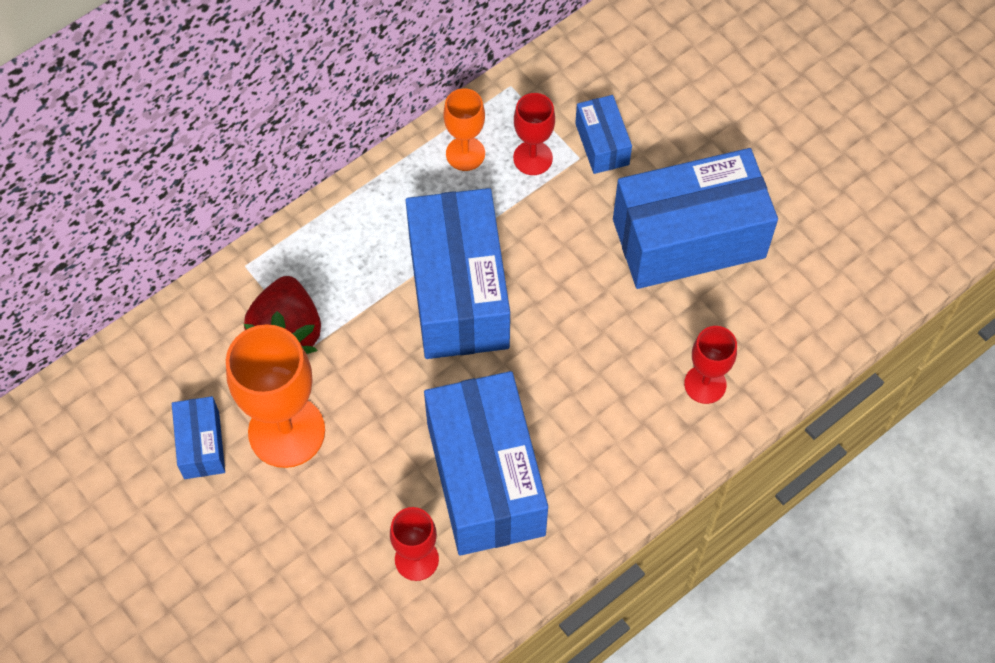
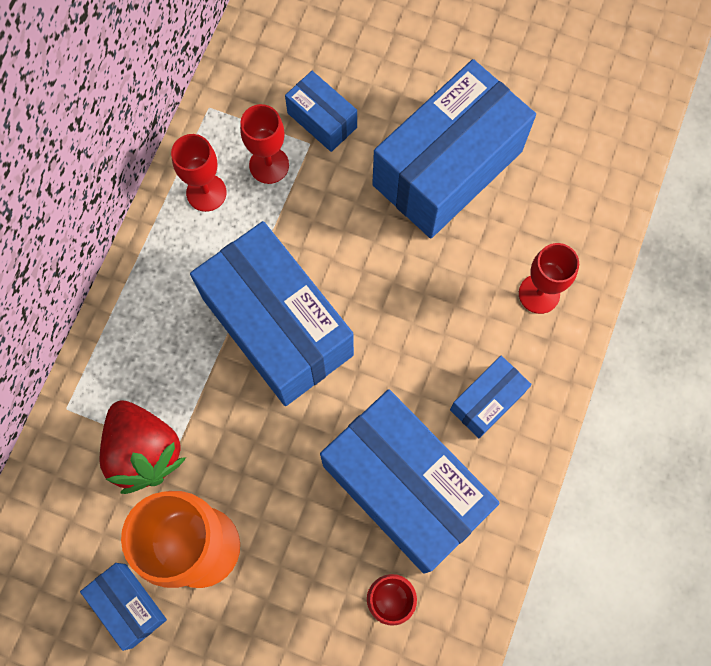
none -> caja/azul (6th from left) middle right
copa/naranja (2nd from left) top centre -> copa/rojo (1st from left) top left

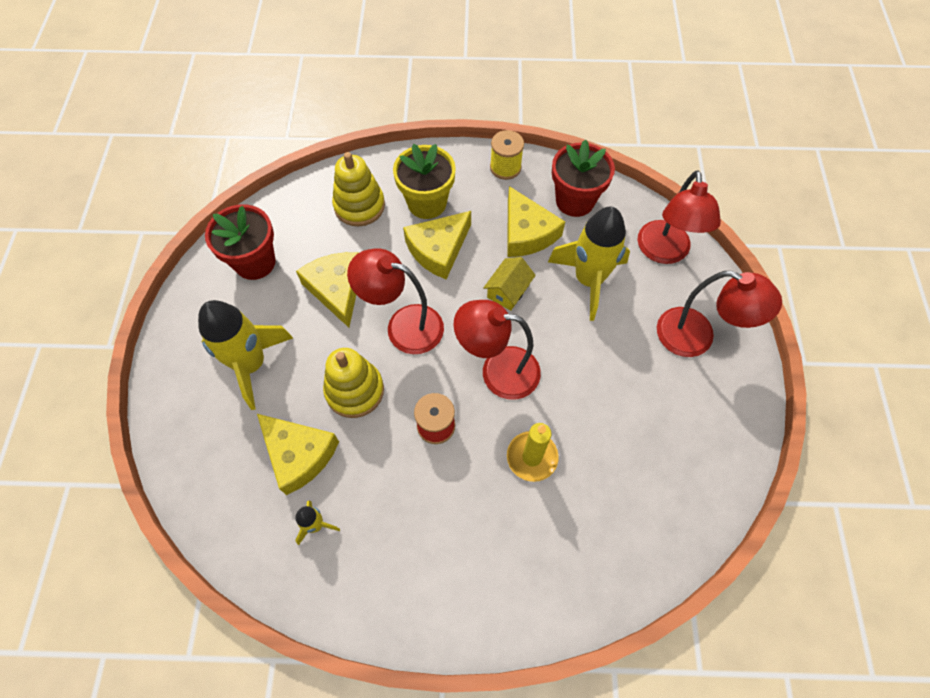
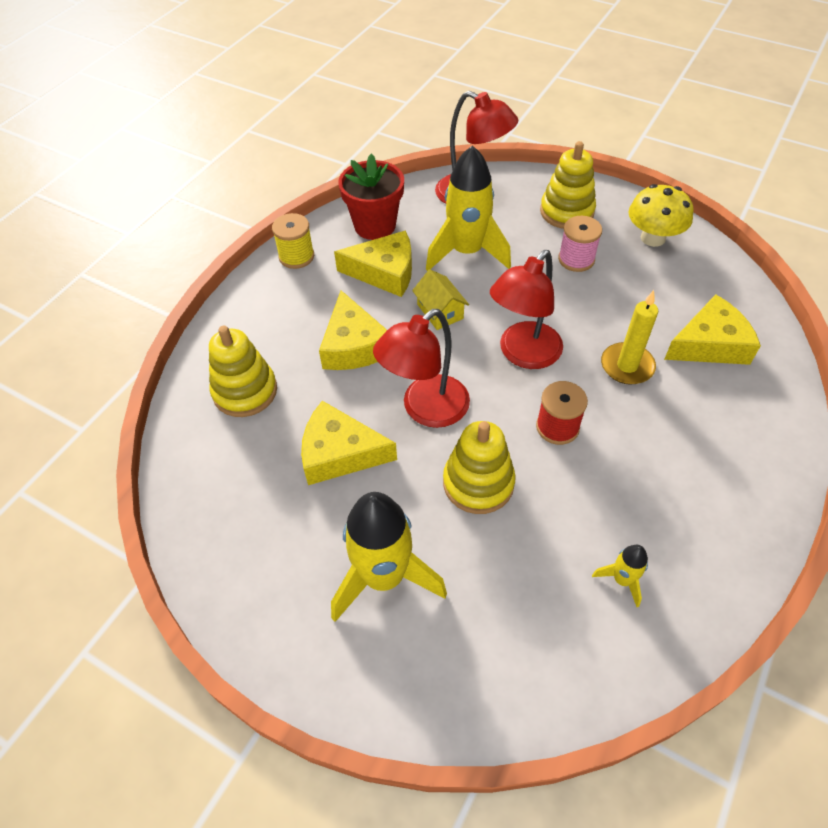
maceta/rojo (1st from left) middle left -> none
maceta/amarillo top centre -> none
none -> carrete/rosa top right
none -> seta/amarillo top right
queso/amarillo (1st from left in the first image) middle left -> queso/amarillo (4th from left) middle right, move
lámpara/rojo (4th from left) middle right -> juguete apilable/amarillo (3rd from left) top right

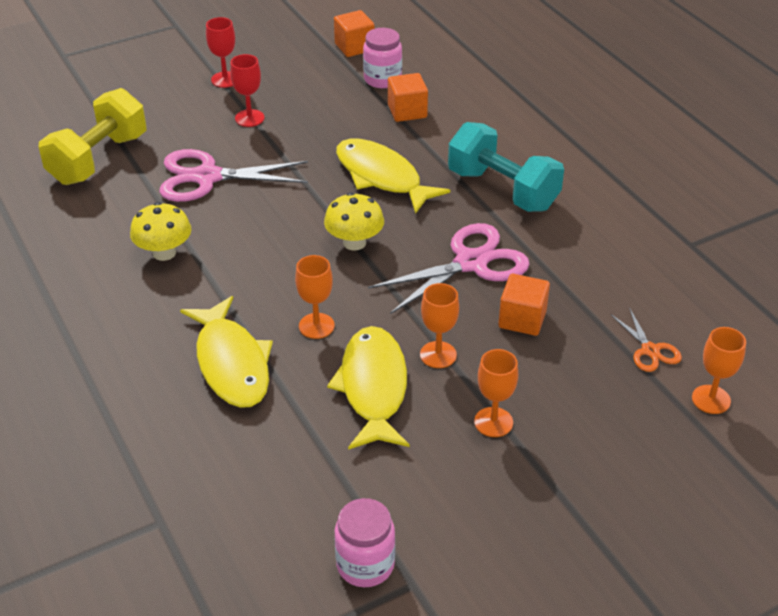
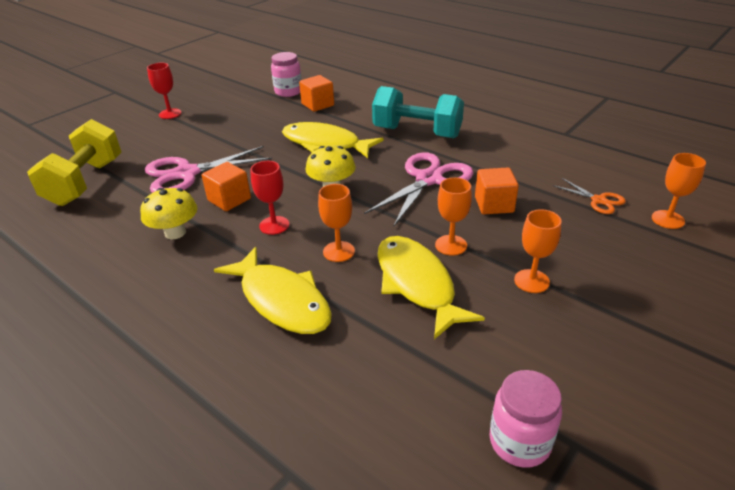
copa/rojo (2nd from left) top left -> copa/rojo (2nd from left) centre, move
cubo/naranja (1st from left) top centre -> cubo/naranja (1st from left) middle left, move

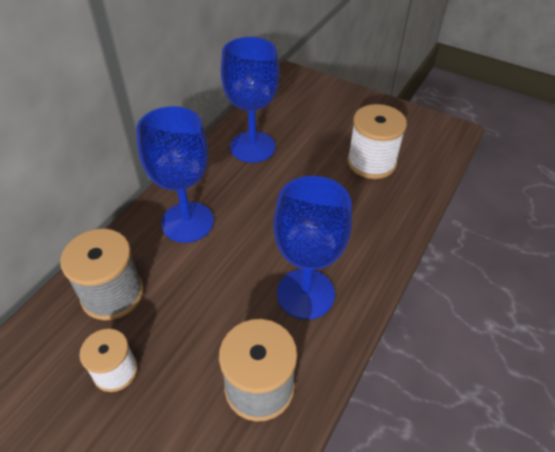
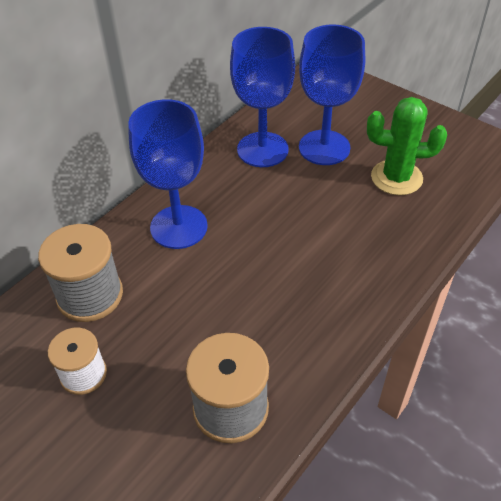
copa/azul (3rd from left) centre -> copa/azul (3rd from left) top centre, move
carrete/blanco (2nd from left) top right -> cactus/verde top right

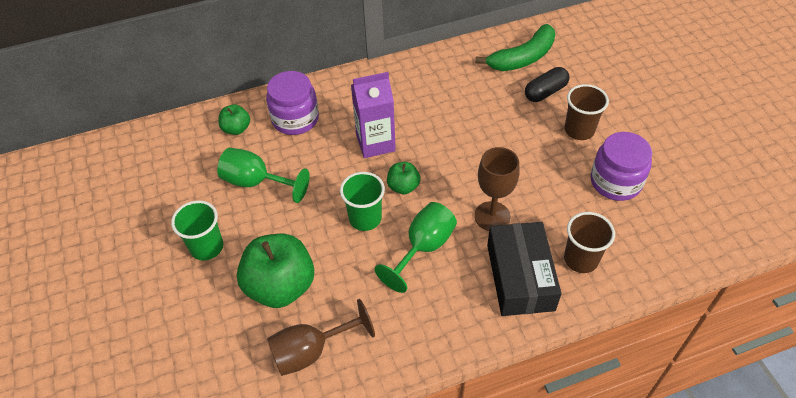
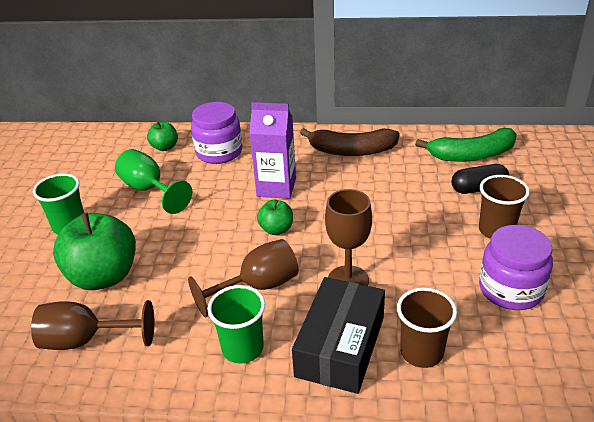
none -> plátano/marrón centre
vaso/verde (2nd from left) centre -> vaso/verde (2nd from left) bottom centre, move
copa/verde (2nd from left) centre -> copa/marrón (2nd from left) centre

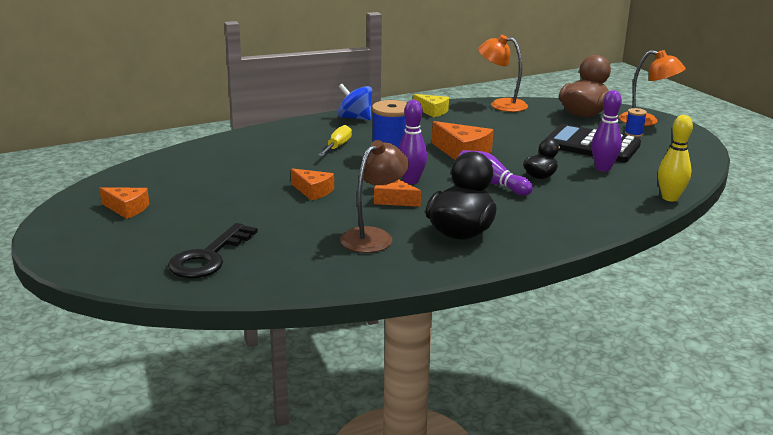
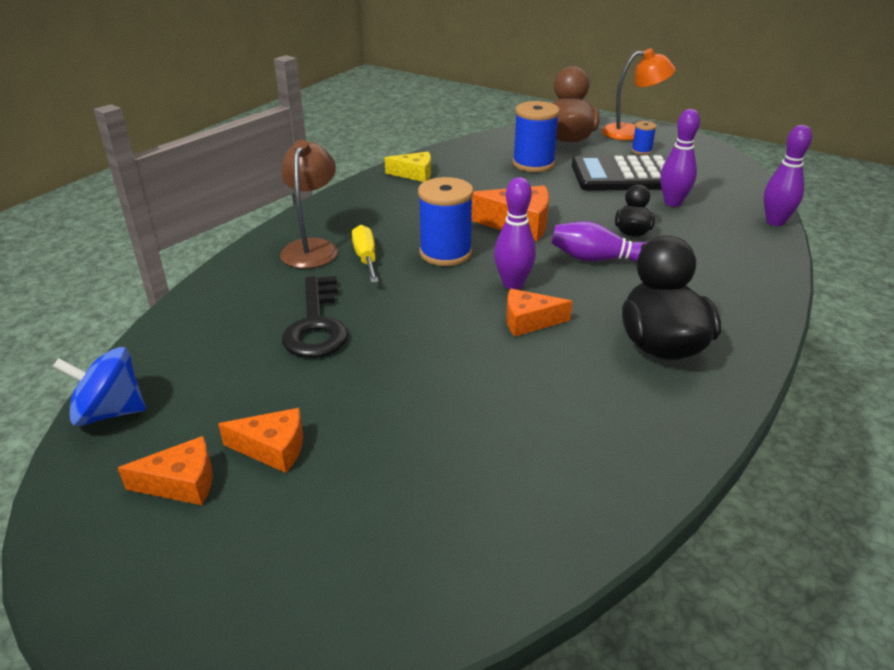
lámpara/naranja (1st from left) top centre -> none
none -> carrete/azul (2nd from left) top centre
llave/negro middle left -> llave/negro centre, move
queso/naranja (2nd from left) centre -> queso/naranja (2nd from left) middle left, move
peonza/azul top centre -> peonza/azul middle left, move
lámpara/marrón centre -> lámpara/marrón top centre, move
bolo/amarillo middle right -> bolo/morado (4th from left) top right

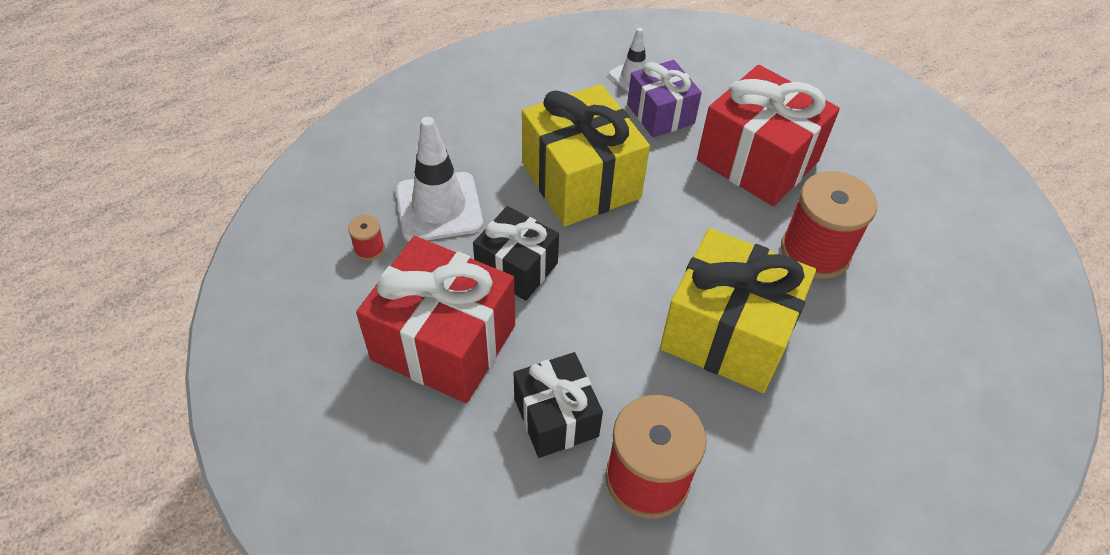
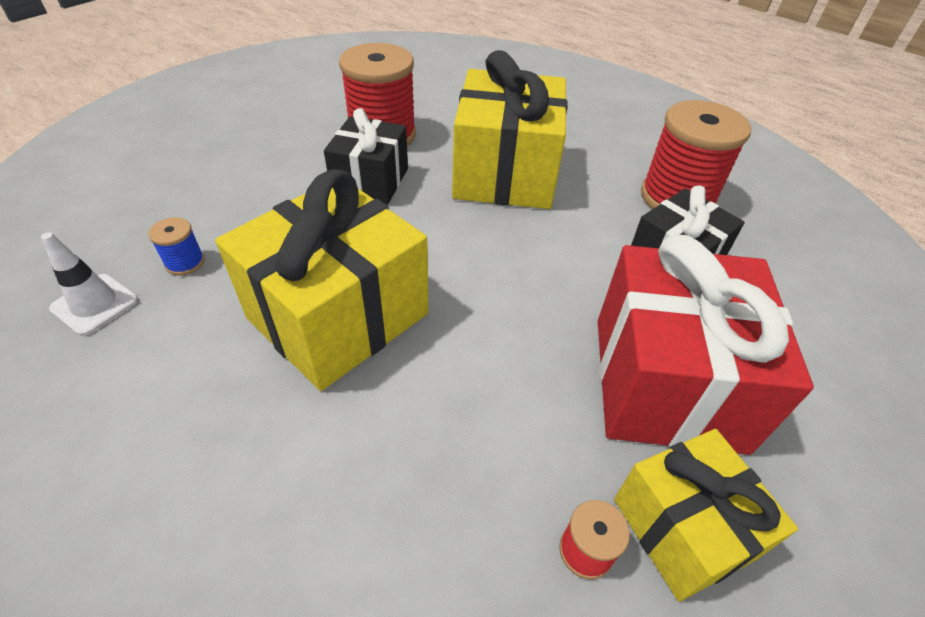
cono de tráfico/blanco (1st from left) top centre -> none
regalo/rojo (2nd from left) top right -> none
none -> regalo/amarillo (3rd from left) bottom right
regalo/negro (1st from left) centre -> regalo/negro (1st from left) top centre, move
regalo/morado top centre -> carrete/azul middle left

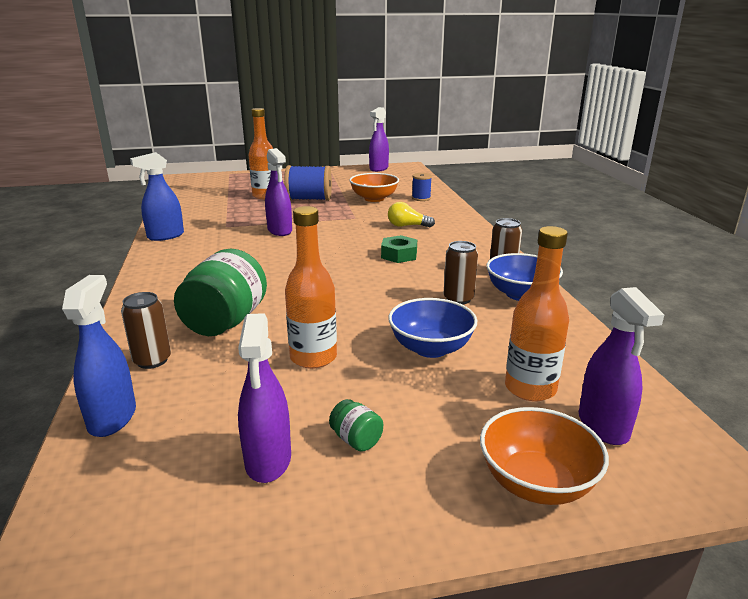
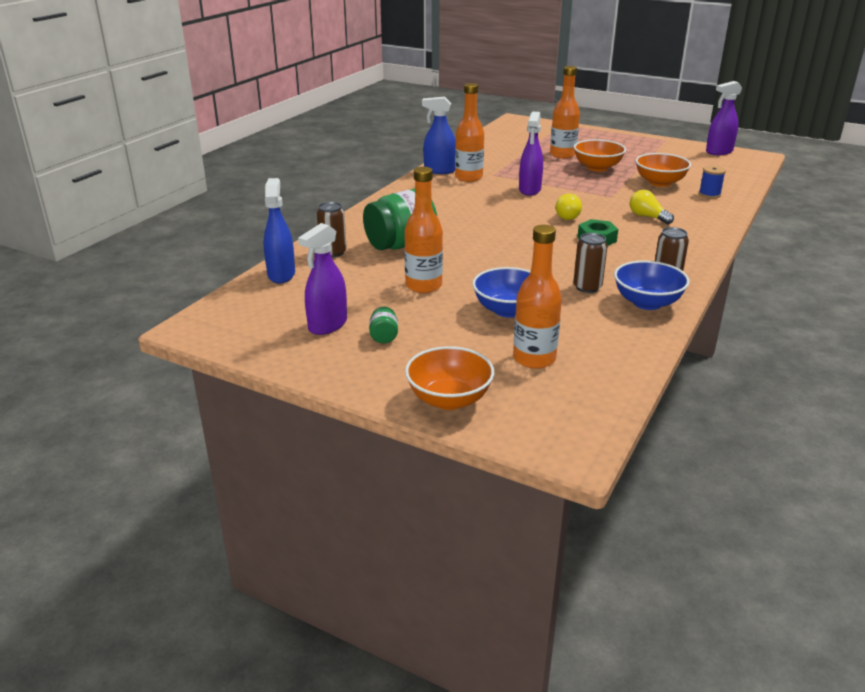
pulverizador/morado (4th from left) middle right -> none
none -> botella/naranja (2nd from left) top centre
none -> bombilla/amarillo (1st from left) top centre
carrete/azul (1st from left) top centre -> cuenco/naranja (2nd from left) top right
pulverizador/azul (1st from left) middle left -> pulverizador/azul (1st from left) top left, 45 degrees counterclockwise

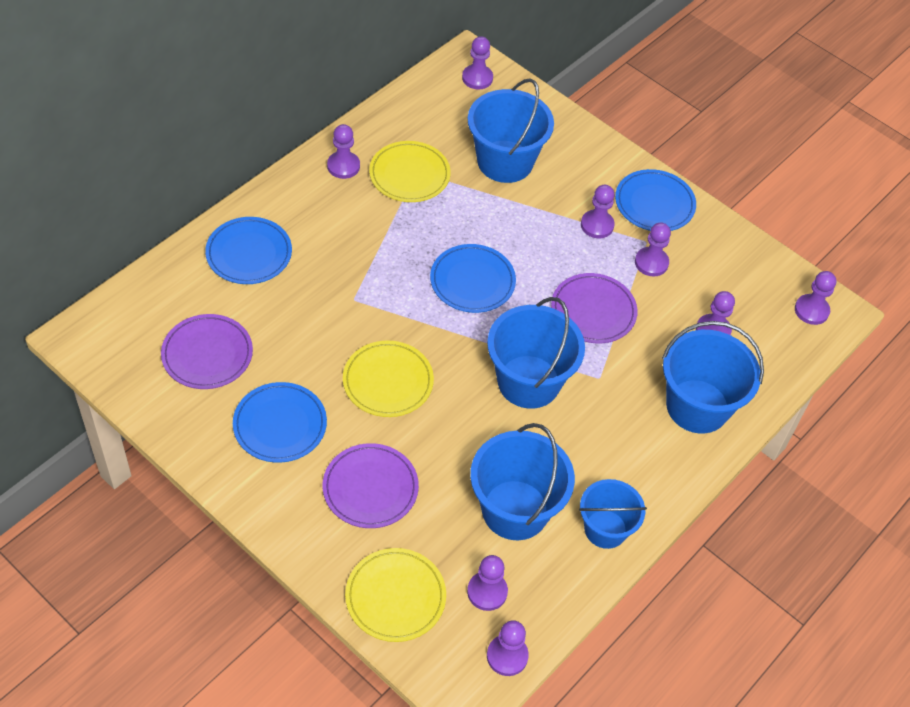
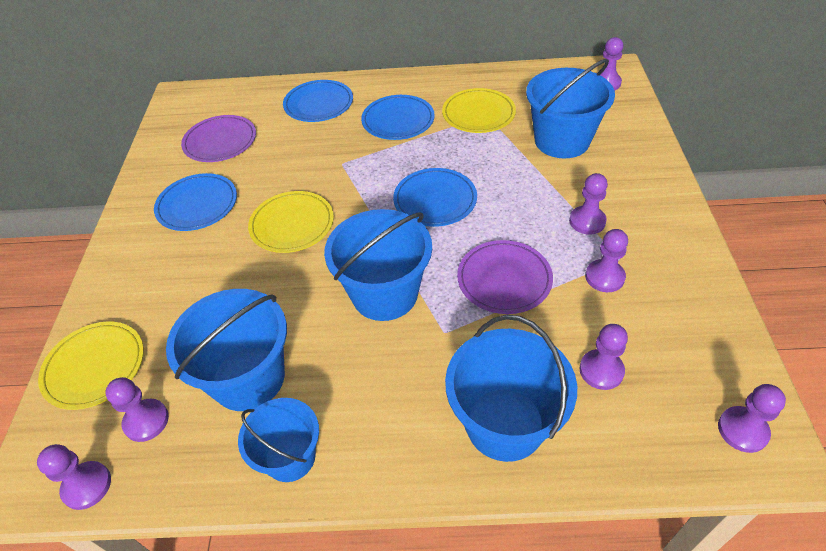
plato/morado (2nd from left) bottom centre -> none
peón/morado (1st from left) top centre -> none
plato/azul (4th from left in the first image) top right -> plato/azul (3rd from left) top centre, move

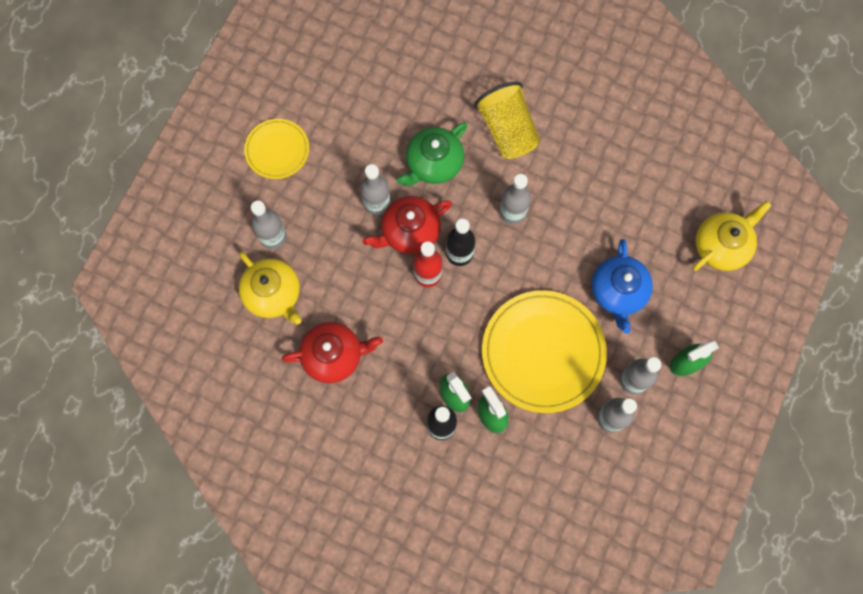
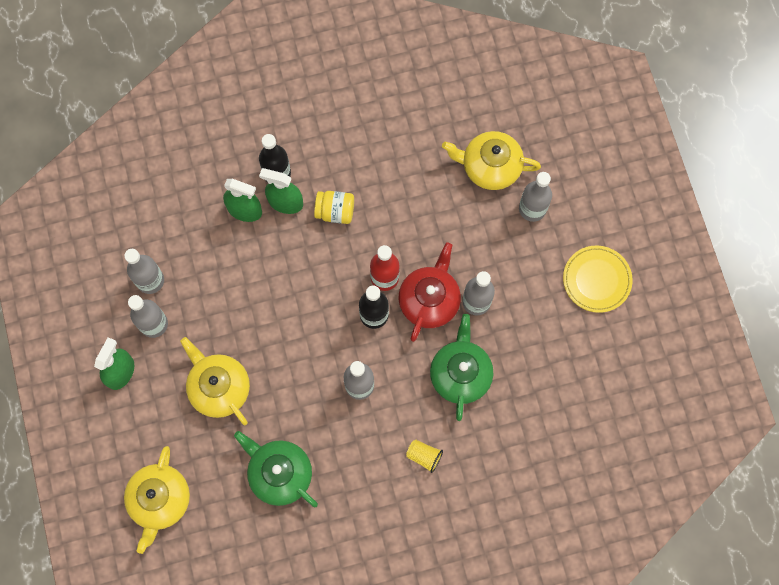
tetera/rojo (1st from left) centre -> none
plato/amarillo (2nd from left) centre -> none
none -> tetera/verde (1st from left) bottom centre
none -> tarro/amarillo centre
tetera/azul middle right -> tetera/amarillo (2nd from left) middle left
vaso/amarillo top centre -> vaso/amarillo bottom centre, x0.45

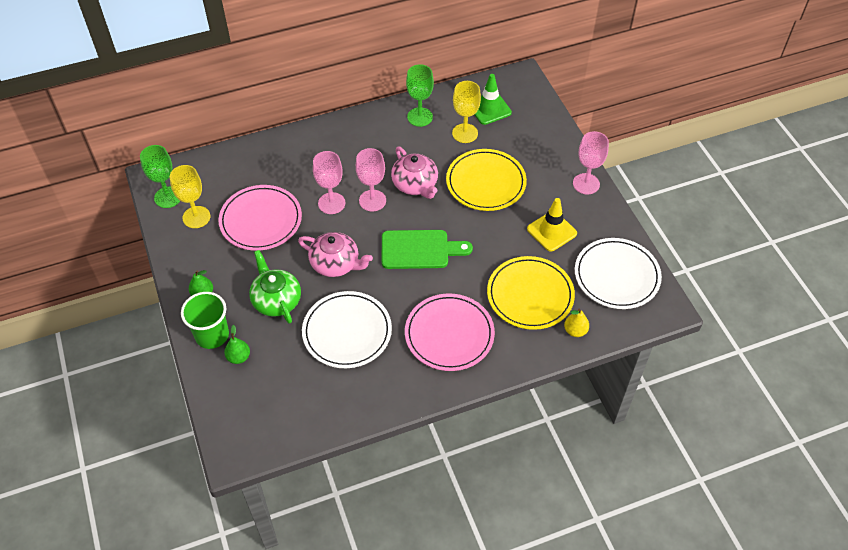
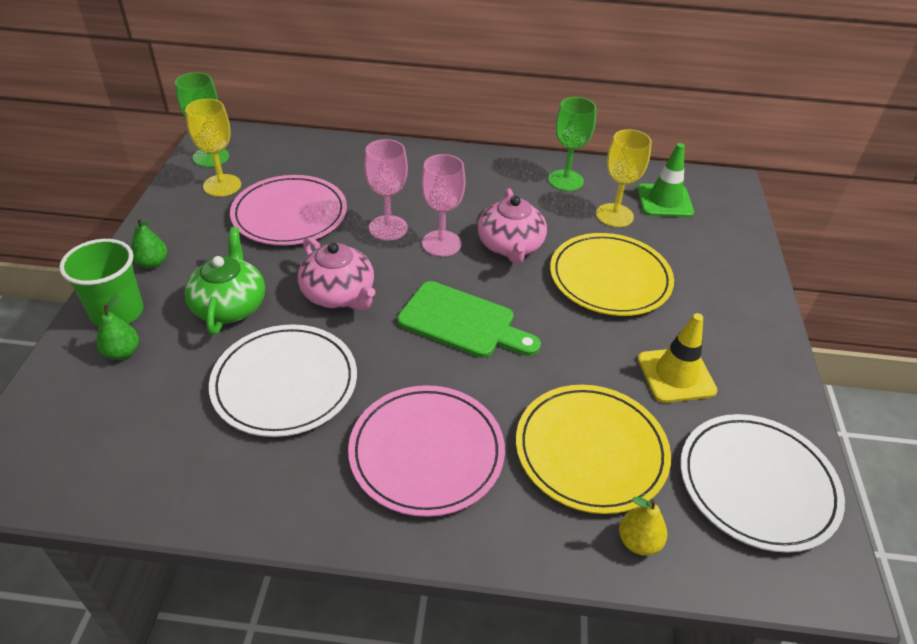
copa/rosa (3rd from left) top right -> none

